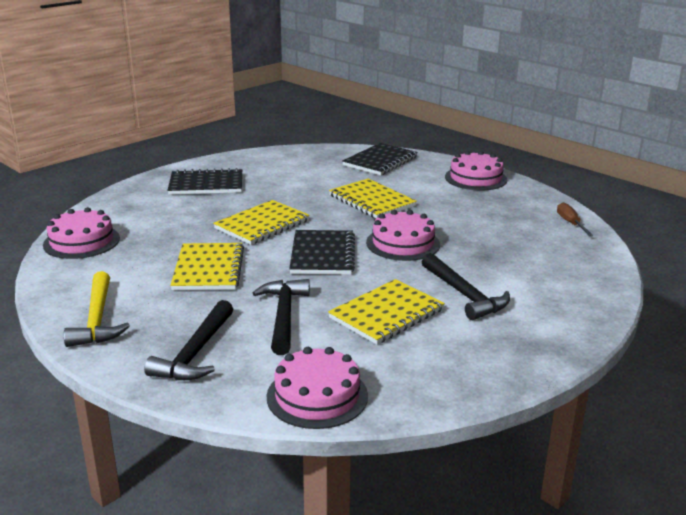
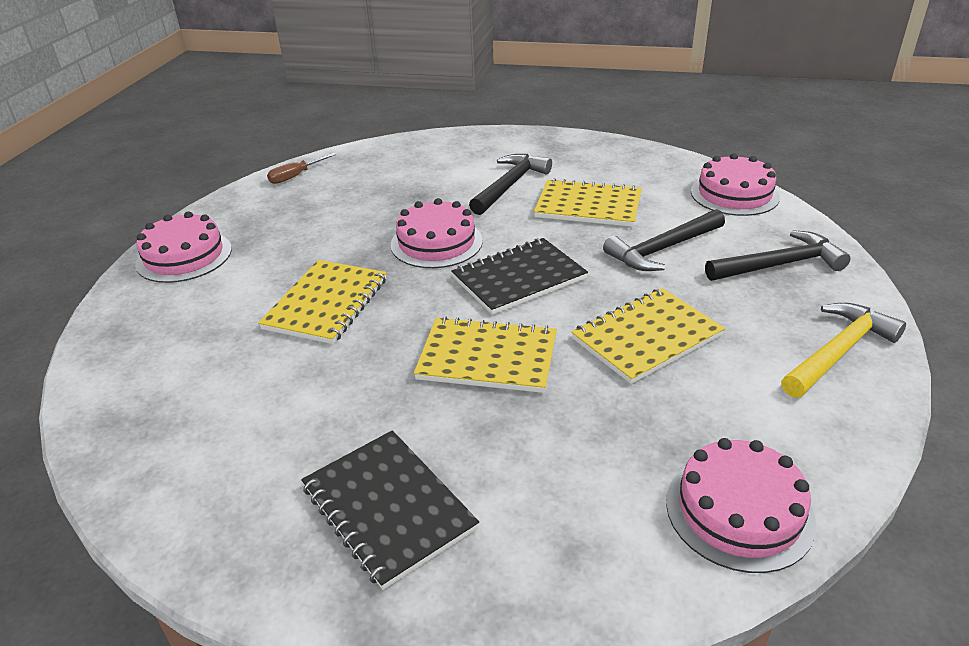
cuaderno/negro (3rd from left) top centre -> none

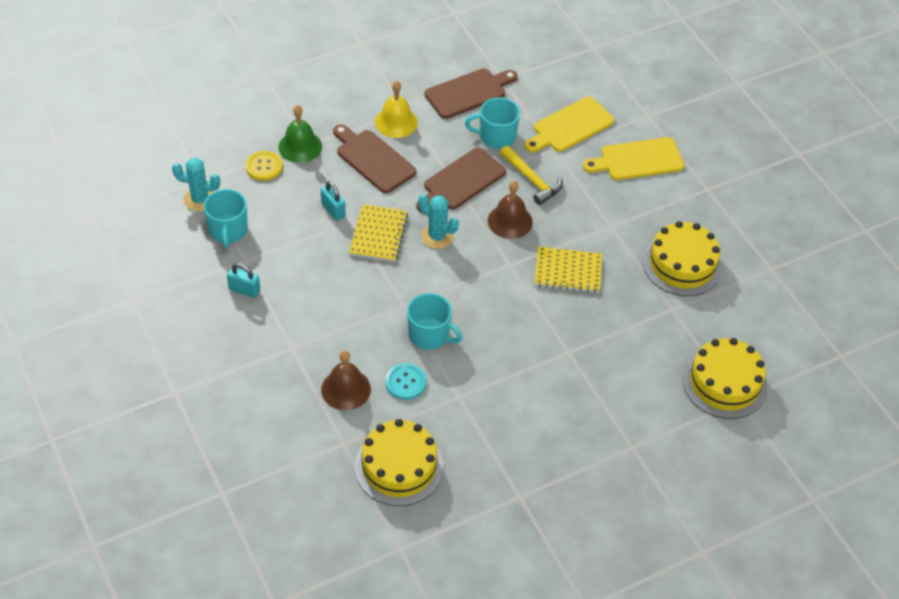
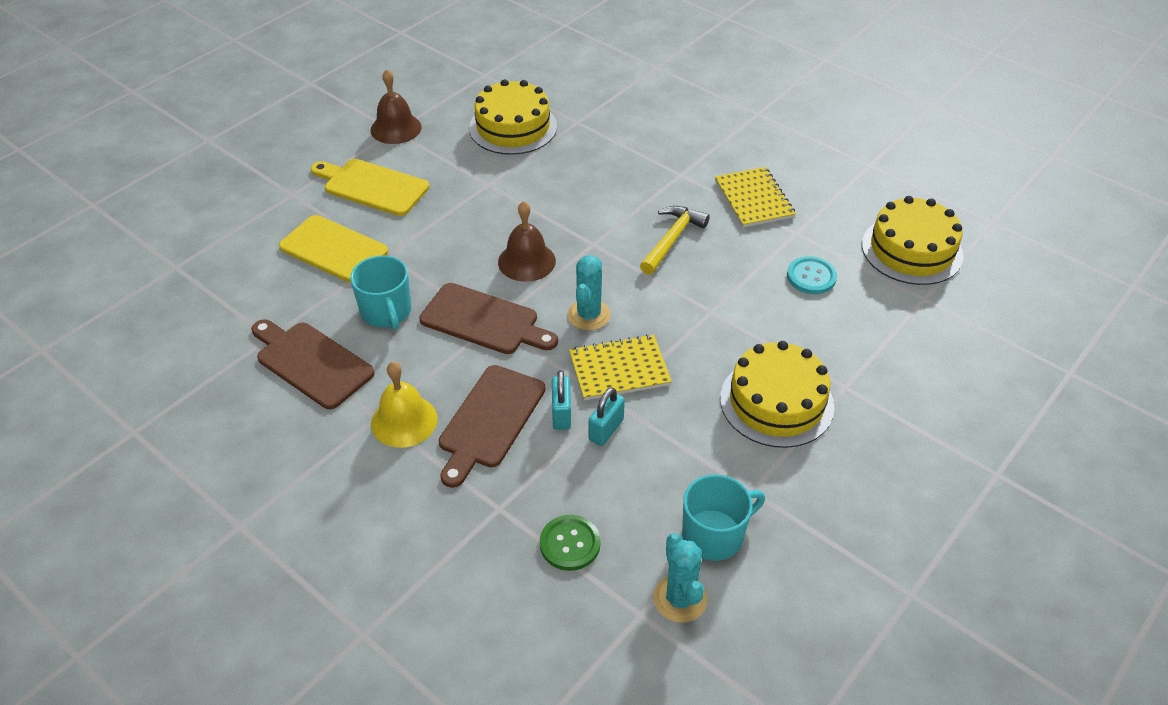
campana/verde top centre -> none
taza/turquesa (2nd from left) centre -> none
candado/turquesa (1st from left) middle left -> candado/turquesa (1st from left) centre, move
campana/marrón (1st from left) centre -> campana/marrón (1st from left) top centre, move
martillo/amarillo top centre -> martillo/amarillo centre, move
cuaderno/amarillo (2nd from left) centre -> cuaderno/amarillo (2nd from left) top centre, move
tarta/amarillo (3rd from left in the first image) middle right -> tarta/amarillo (2nd from left) centre, move
botón/amarillo top left -> botón/verde bottom centre
tabla de cortar/amarillo (2nd from left) top right -> tabla de cortar/amarillo (2nd from left) top left, 150 degrees clockwise

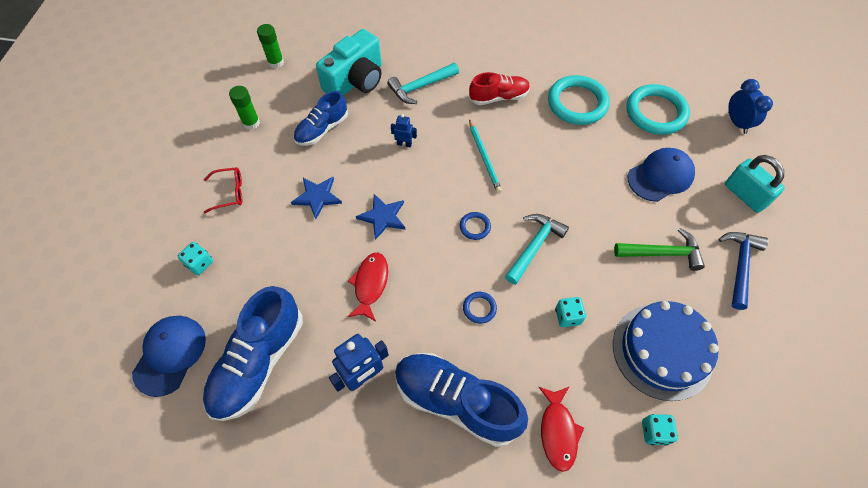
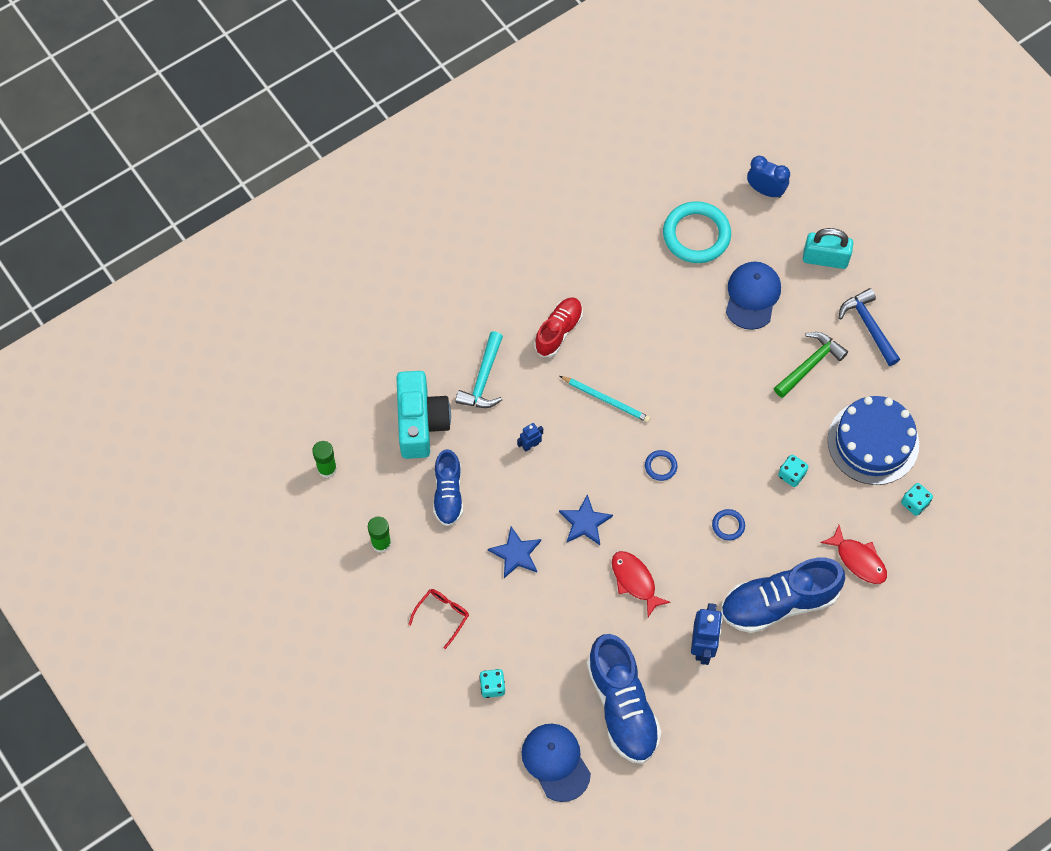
martillo/turquesa (2nd from left) centre -> none
anillo/turquesa (1st from left) top right -> none

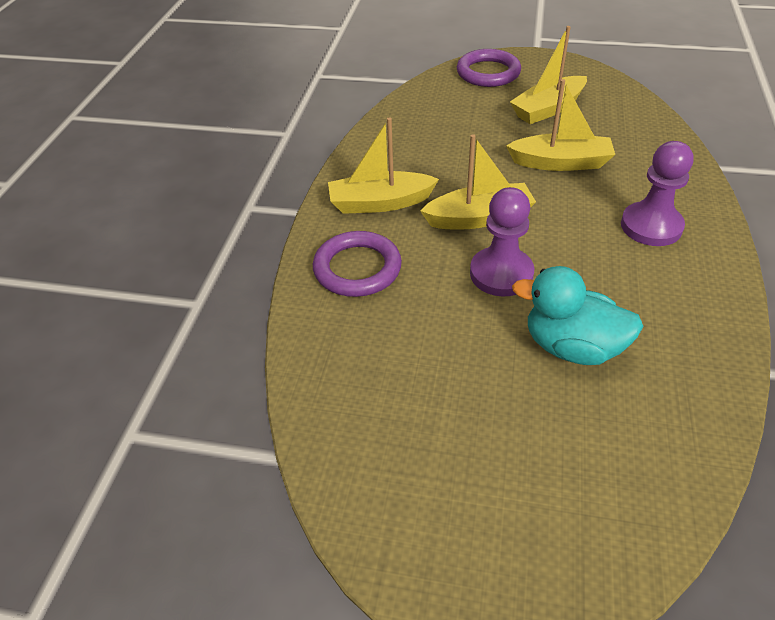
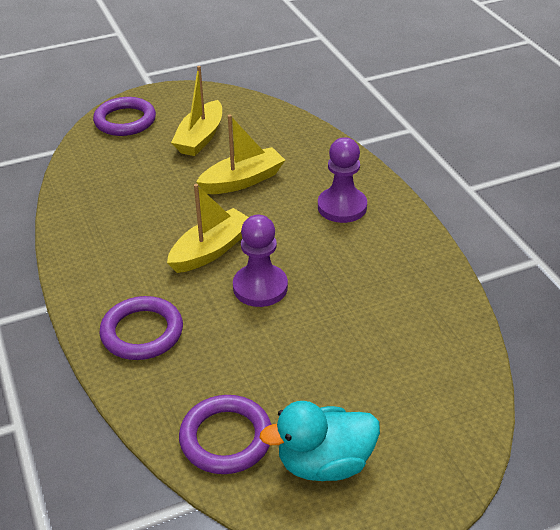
barco/amarillo (1st from left) top centre -> none
none -> anillo/morado (3rd from left) bottom centre
pato/turquesa middle right -> pato/turquesa bottom centre, move

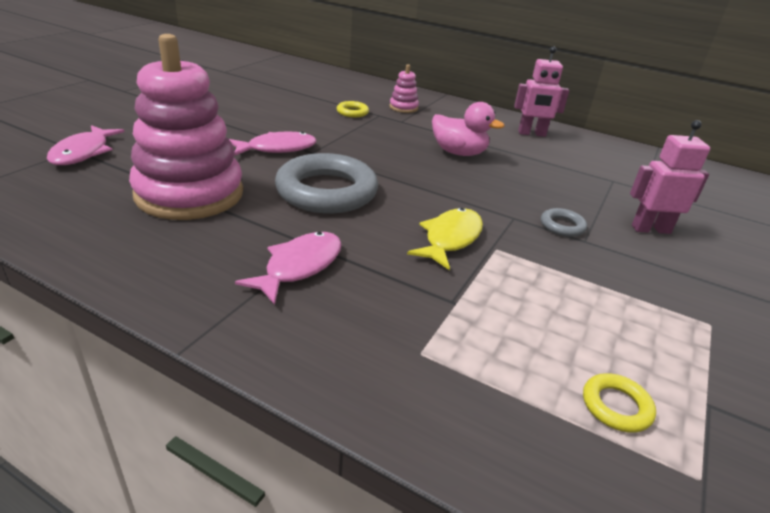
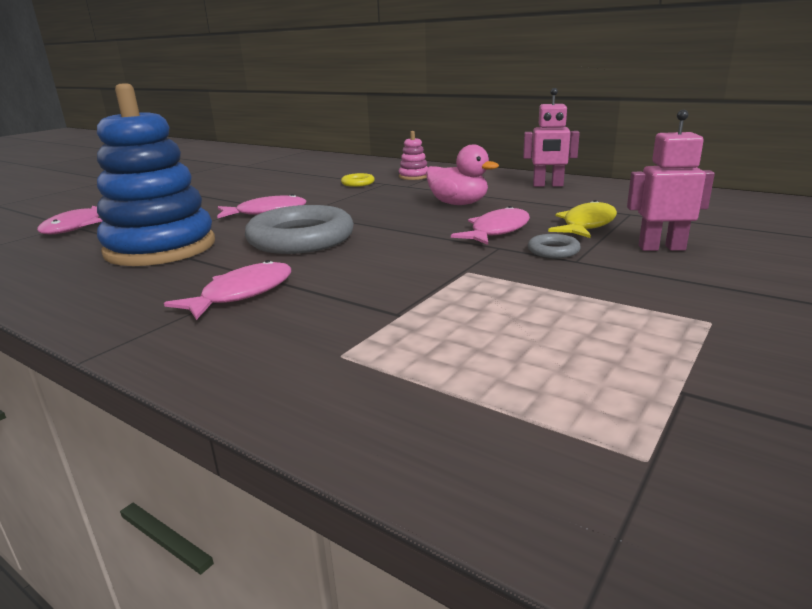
anillo/amarillo (2nd from left) bottom right -> none
none -> pez/rosa (4th from left) centre
pez/amarillo centre -> pez/amarillo middle right, move
juguete apilable/rosa (1st from left) top left -> juguete apilable/azul top left

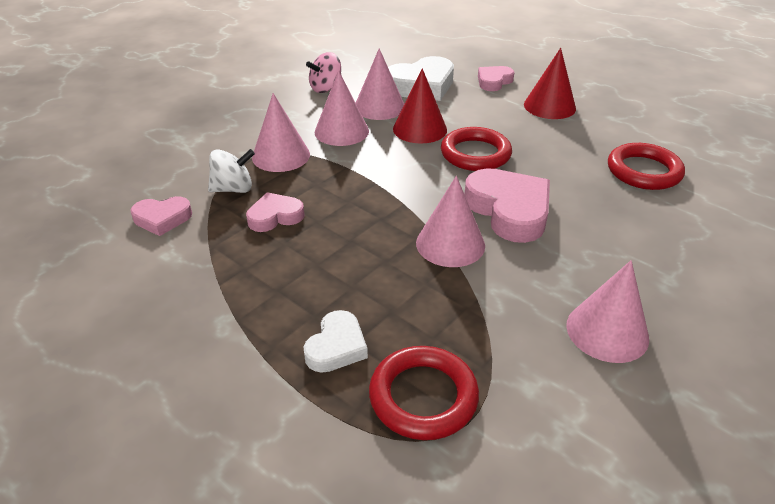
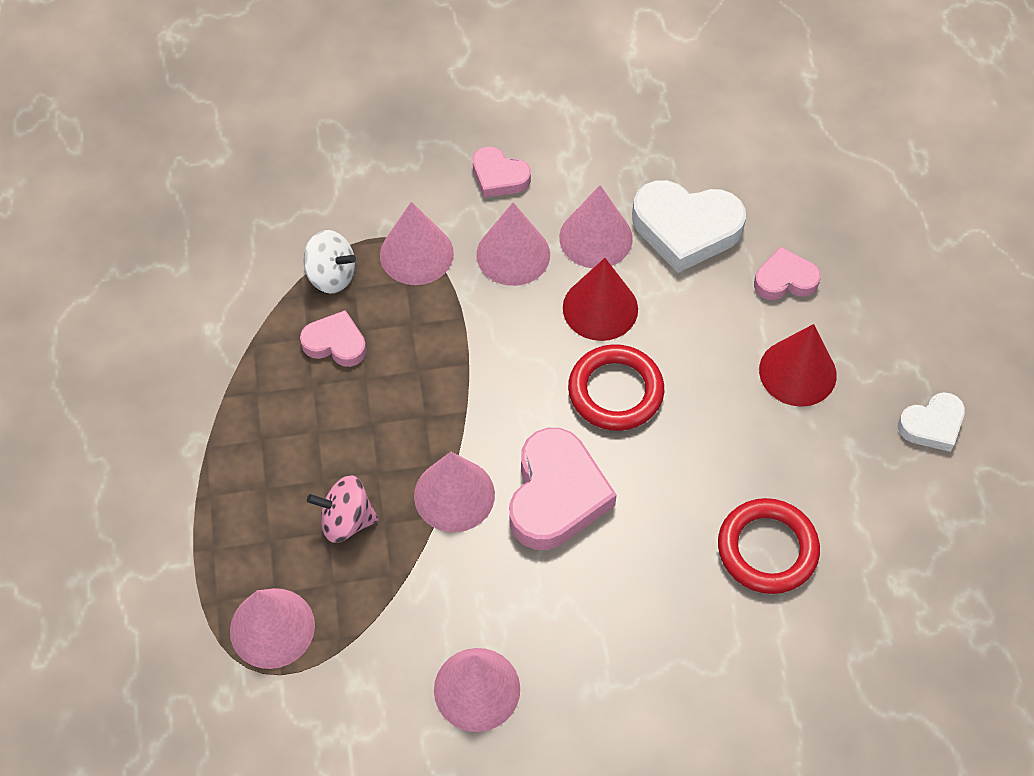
corazón/rosa (1st from left in the first image) middle left -> corazón/rosa (2nd from left) top centre, move
corazón/blanco (1st from left in the first image) bottom centre -> corazón/blanco (2nd from left) middle right, move
peonza/rosa top centre -> peonza/rosa middle left, move
anillo/rojo (1st from left) bottom centre -> cono/rosa (1st from left) bottom left

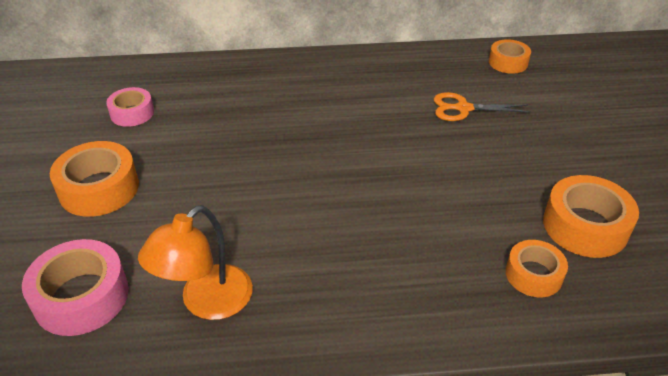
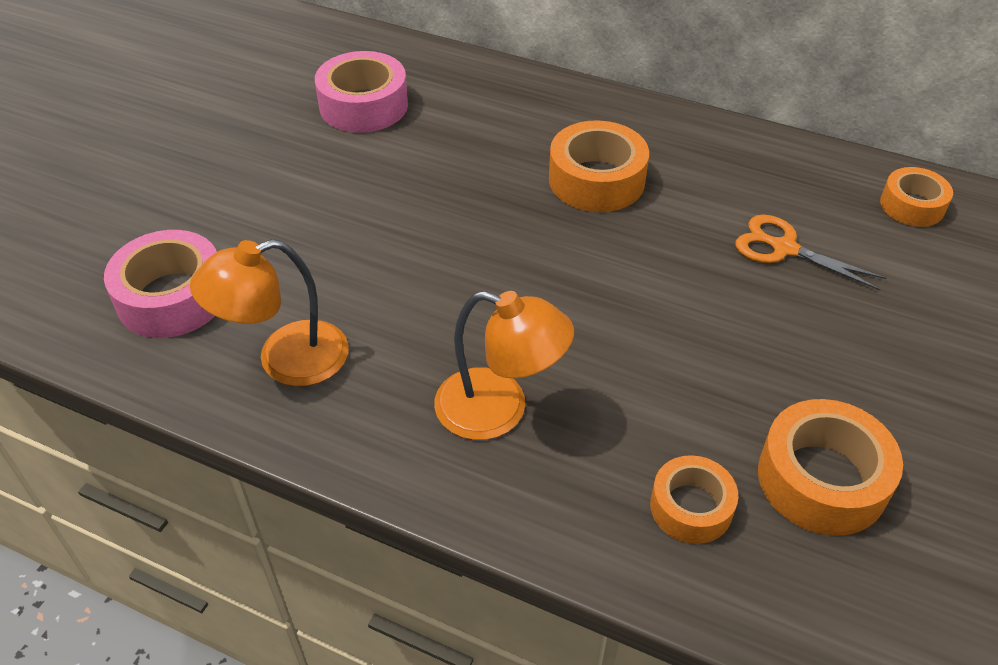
none -> lámpara/naranja (2nd from left) centre
cinta adhesiva/naranja (1st from left) middle left -> cinta adhesiva/naranja (1st from left) top centre, move
cinta adhesiva/rosa (2nd from left) top left -> cinta adhesiva/rosa (2nd from left) top centre, x1.59

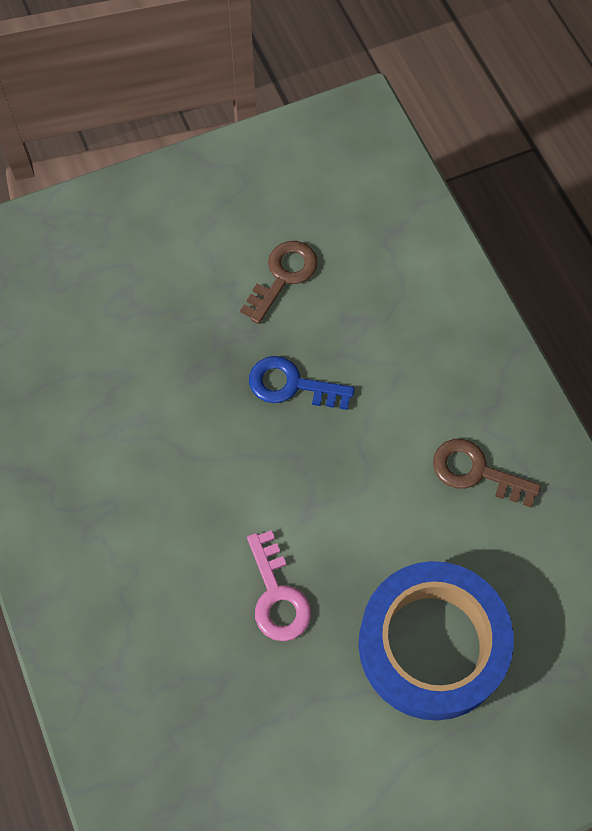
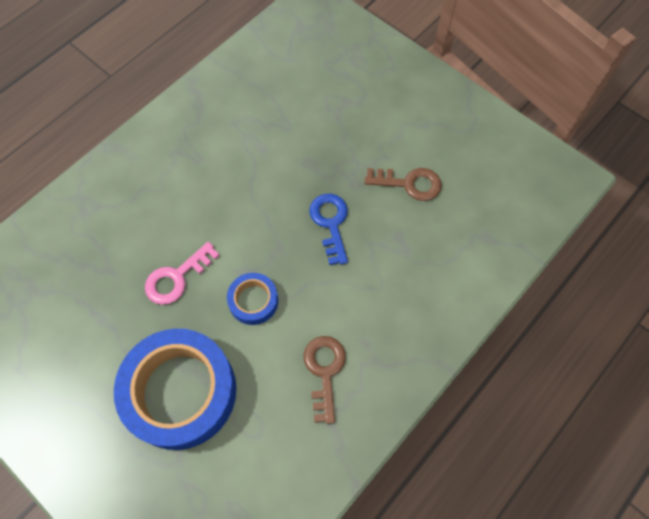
none -> cinta adhesiva/azul (2nd from left) centre

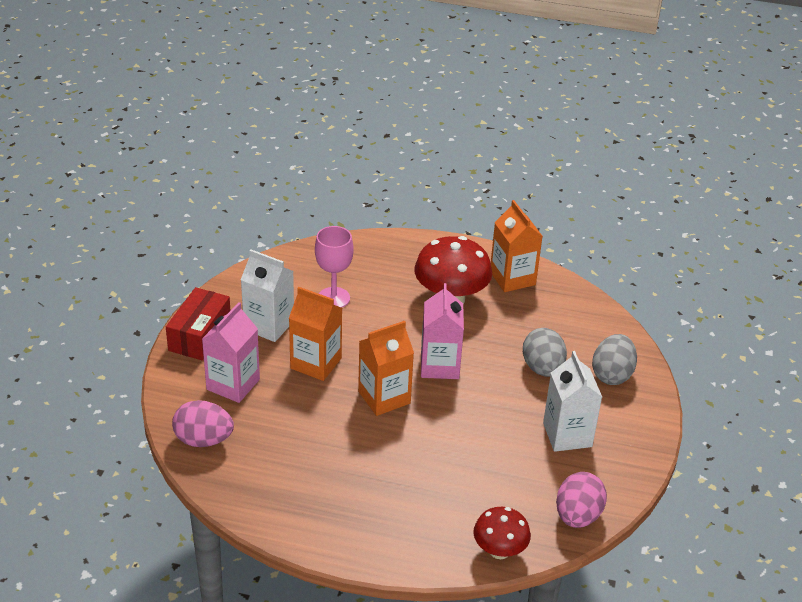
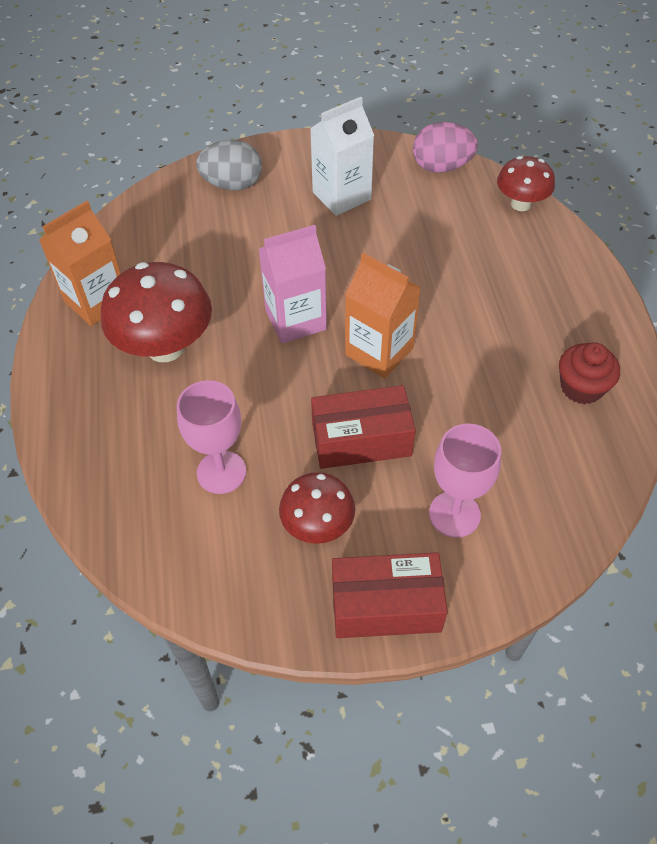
huevo/rosa (1st from left) bottom left -> none
huevo/gris (1st from left) middle right -> none
none -> magdalena/rojo middle right
cartón de leche/rosa (1st from left) middle left -> copa/rosa (2nd from left) middle right
cartón de leche/blanco (1st from left) middle left -> seta/rojo (2nd from left) centre
cartón de leche/naranja (1st from left) centre -> caja/rojo (1st from left) centre

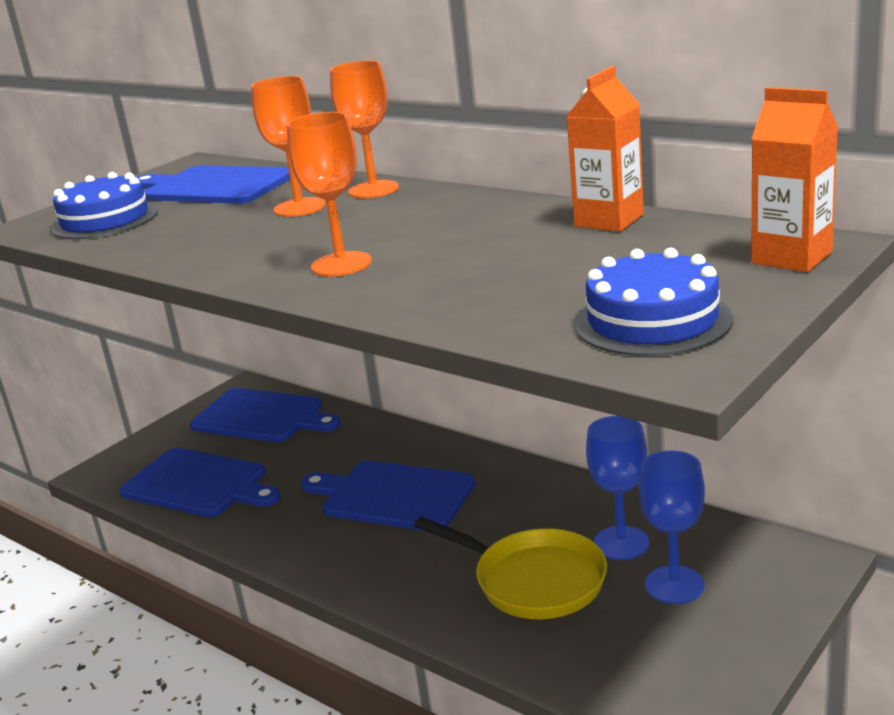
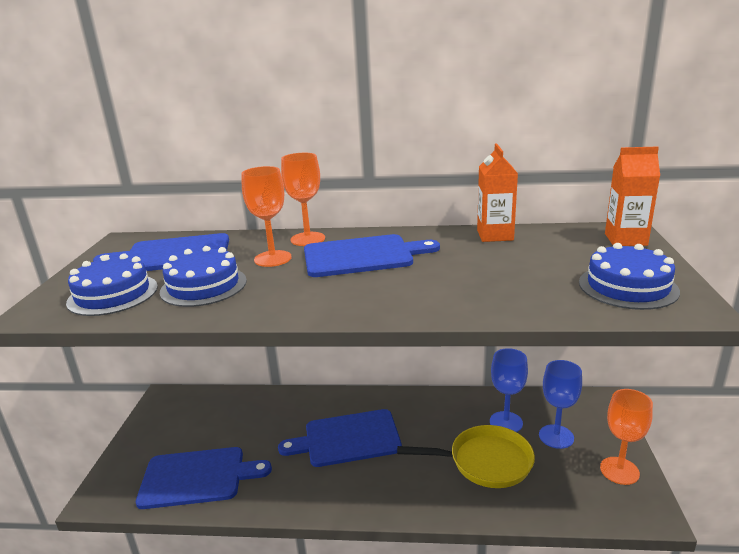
none -> tarta/azul (2nd from left) middle left
tabla de cortar/azul (3rd from left in the first image) middle left -> tabla de cortar/azul (4th from left) centre, move
copa/naranja (2nd from left in the first image) top centre -> copa/naranja (3rd from left) bottom right, move

